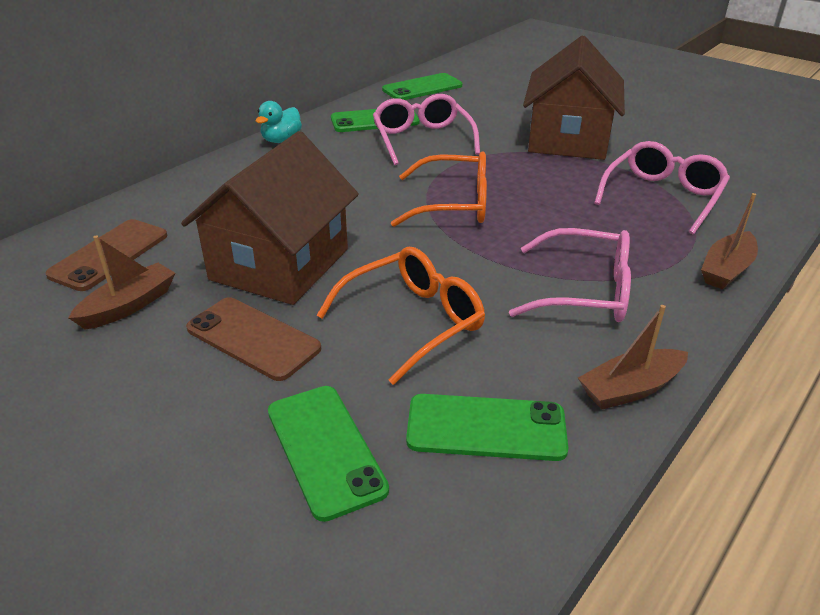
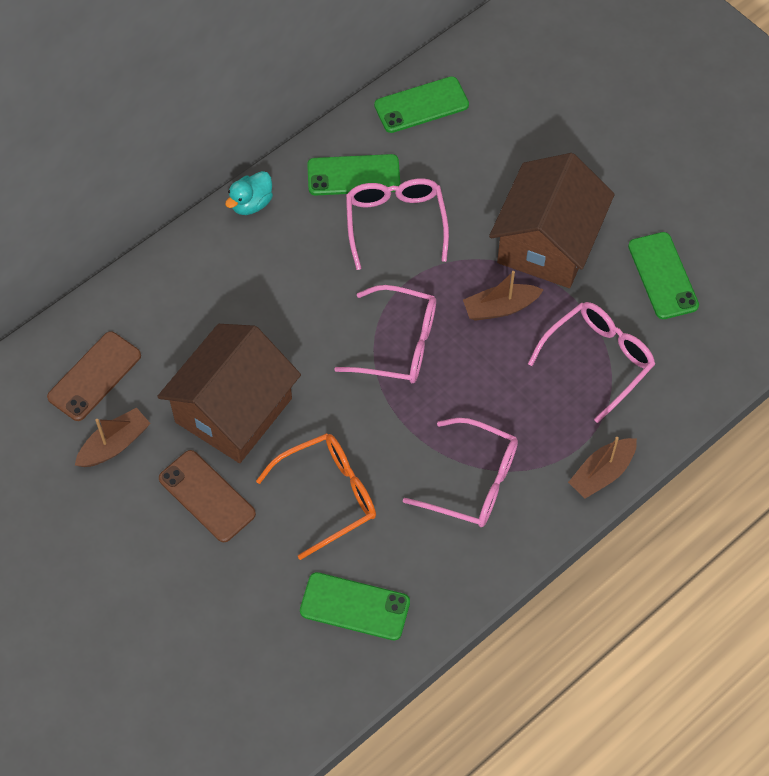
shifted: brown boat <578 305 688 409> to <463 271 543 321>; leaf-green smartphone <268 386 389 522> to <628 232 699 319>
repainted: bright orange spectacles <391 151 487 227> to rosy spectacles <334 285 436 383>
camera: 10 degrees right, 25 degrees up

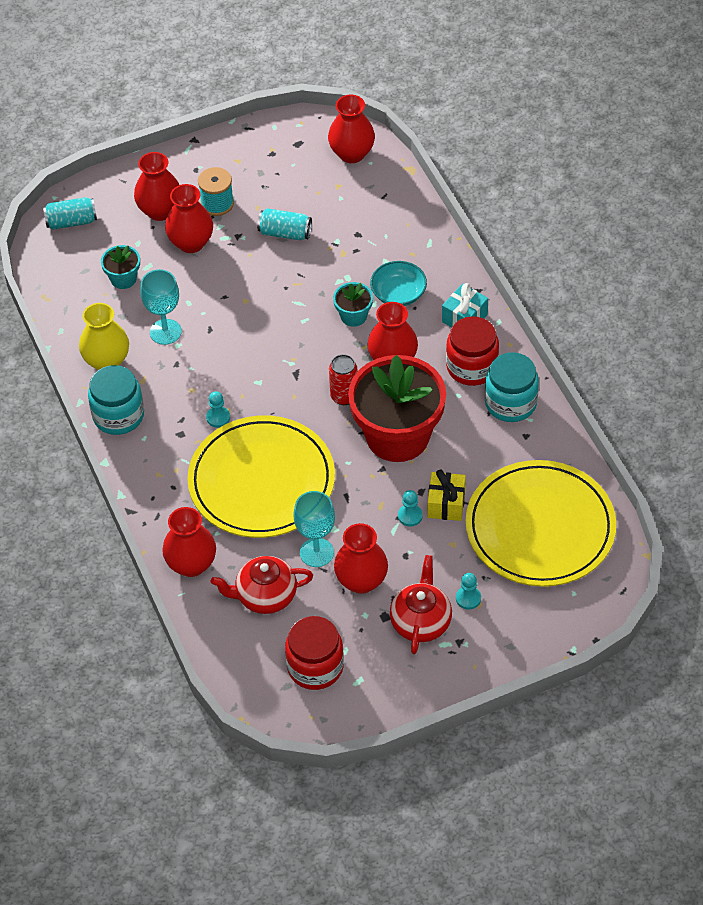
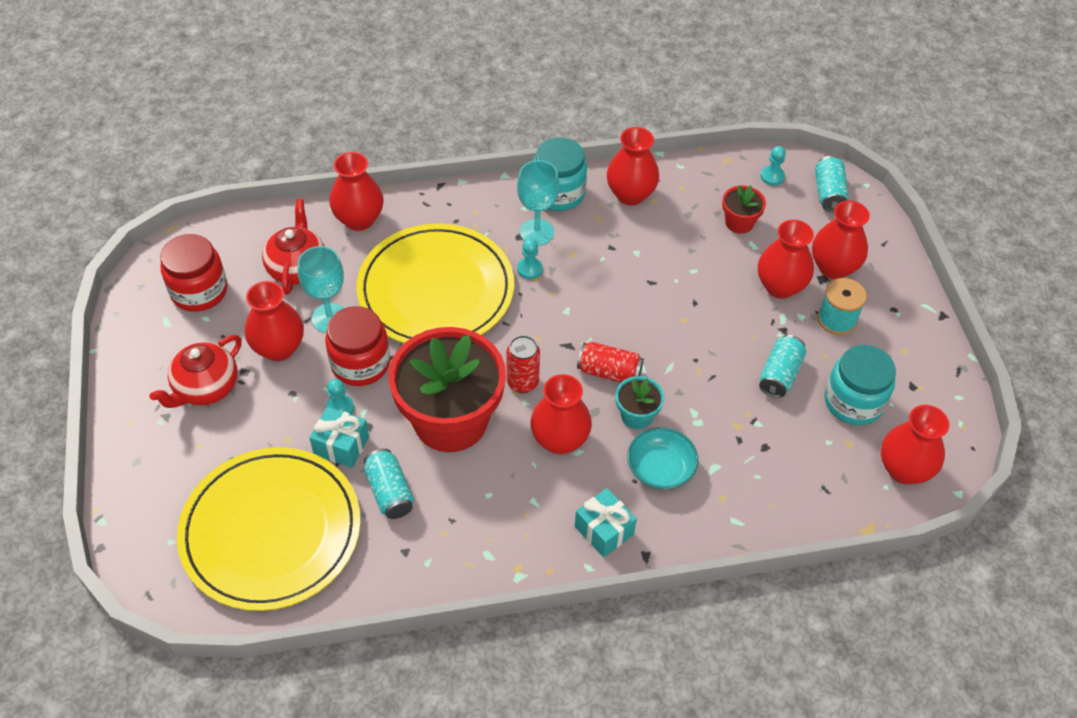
new: crimson can <577 342 644 383>; turquoise can <364 448 414 519>
shifted: turquoise wine glass <140 269 182 345> to <517 160 559 246>; crimson jar <446 316 499 386> to <325 306 390 386>; turquoise jar <485 352 539 422> to <825 345 896 425>; turquoise pawn <456 573 481 610> to <760 146 786 186>
repainted: turquoise flower pot <101 245 140 289> to crimson flower pot <722 185 766 234>; bright yellow vase <79 303 129 370> to crimson vase <607 127 659 205>; bright yellow present <428 470 466 521> to turquoise present <309 407 369 468>
rotated: crimson china teapot <390 555 452 654> = <150 335 242 408> 105 degrees clockwise
camera: 100 degrees right, 0 degrees up

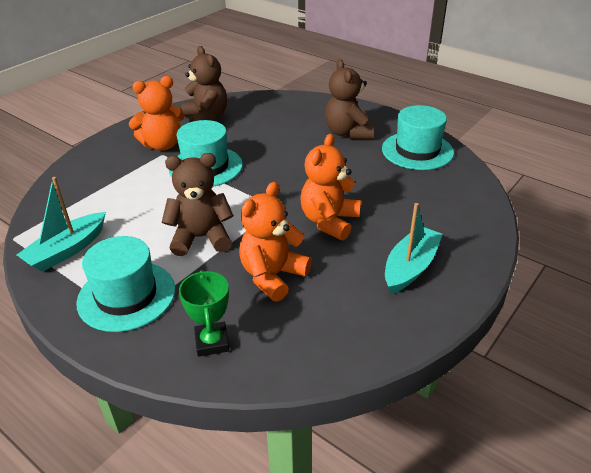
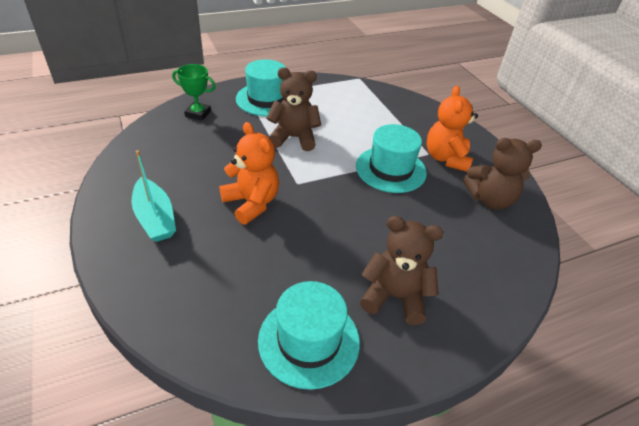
gone: turquoise boat <17 177 106 272>; bright orange teddy bear <239 182 312 302>
rotated: brown teddy bear <162 153 234 256> = <266 67 321 151> 105 degrees counterclockwise
camera: 115 degrees right, 5 degrees up

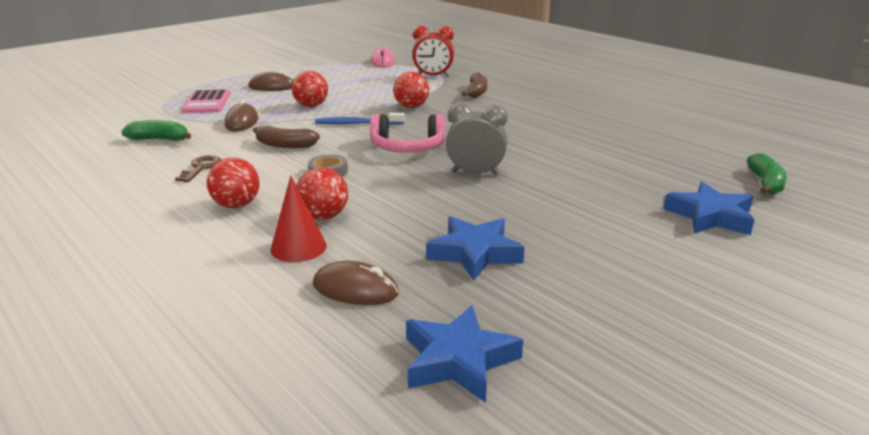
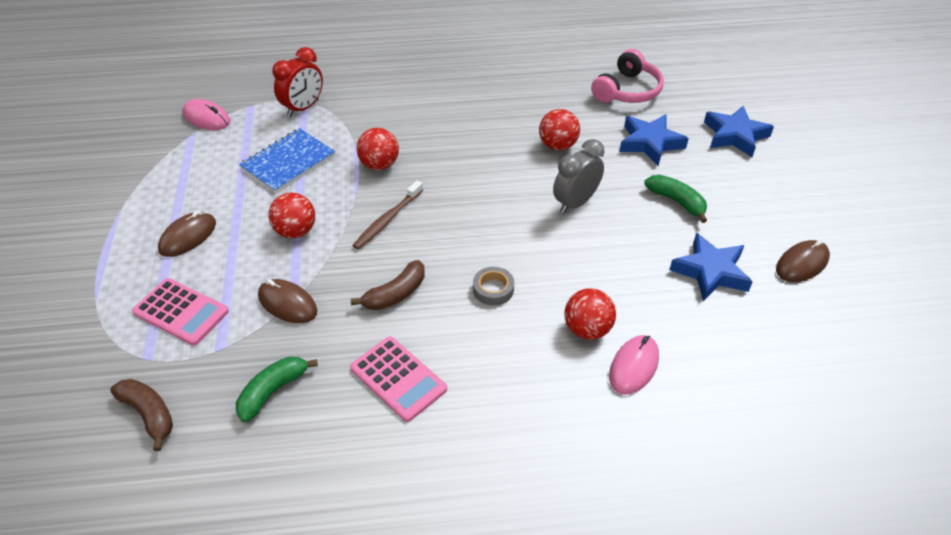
new: cobalt notepad <239 128 335 193>
shifted: brown banana <461 72 487 98> to <110 379 173 451>; rosy over-ear headphones <370 114 445 153> to <591 49 664 103>; leaf-green banana <747 153 787 194> to <644 175 707 223>; crimson play ball <207 157 260 208> to <539 109 580 151>; brown mouse <313 261 399 305> to <776 240 830 282>; cobalt star <406 305 523 403> to <619 114 689 166>
swapped: brown door key <175 155 221 182> to rosy adding machine <350 337 447 422>; crimson cone shape <270 175 327 262> to rosy mouse <609 335 659 395>
repainted: cobalt dental brush <315 113 405 124> to brown dental brush <352 180 423 250>
camera: 55 degrees left, 20 degrees up

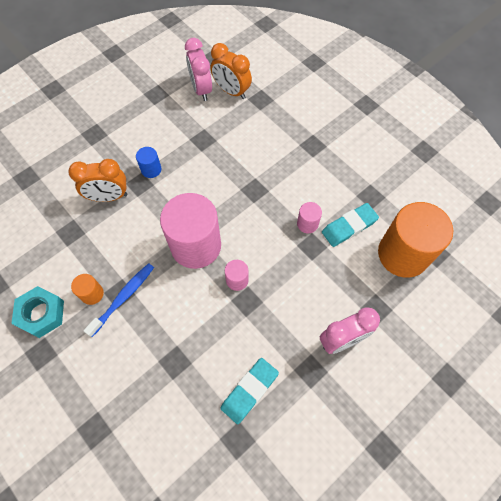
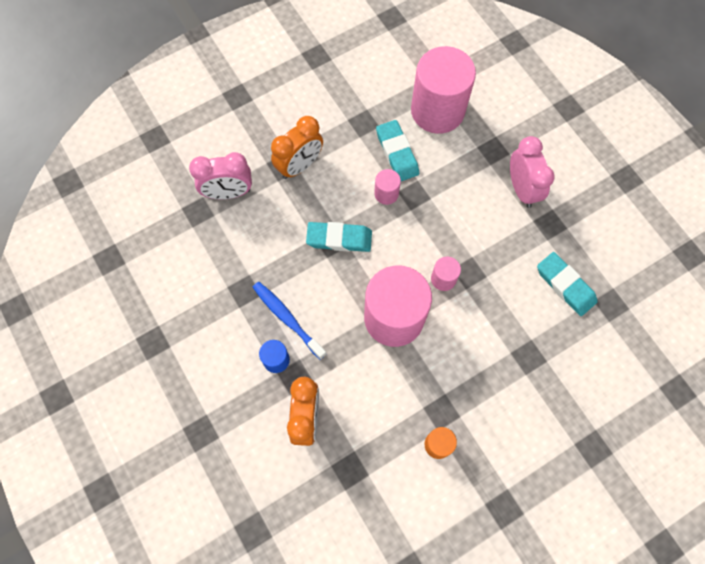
gone: turquoise hexagon nut <11 286 64 338>
new: turquoise gum eraser <306 222 372 252>
shifted: rosy alarm clock <185 38 212 101> to <189 152 252 199>; bright orange alarm clock <210 43 252 99> to <271 116 323 179>; cobalt dental brush <83 263 154 337> to <253 282 327 360>
repainted: bright orange solid cylinder <378 202 453 278> to rosy solid cylinder <411 46 476 134>
camera: 80 degrees left, 5 degrees up

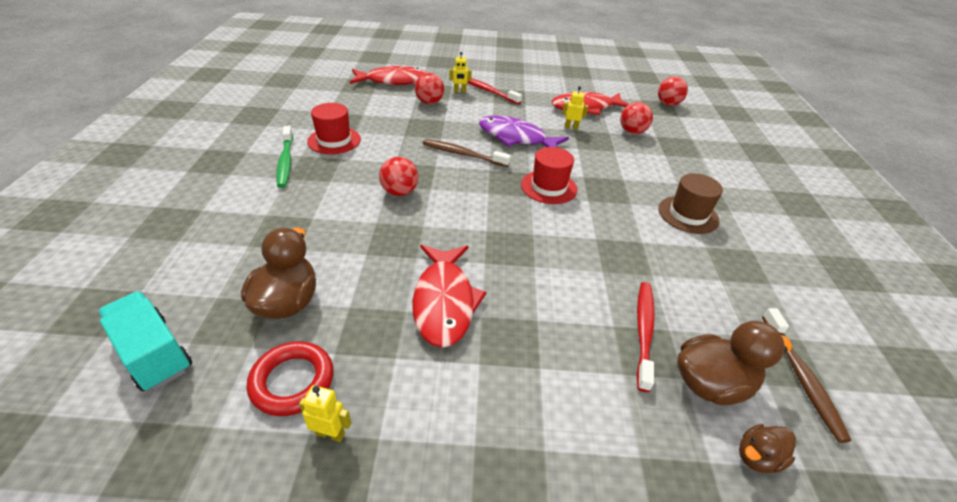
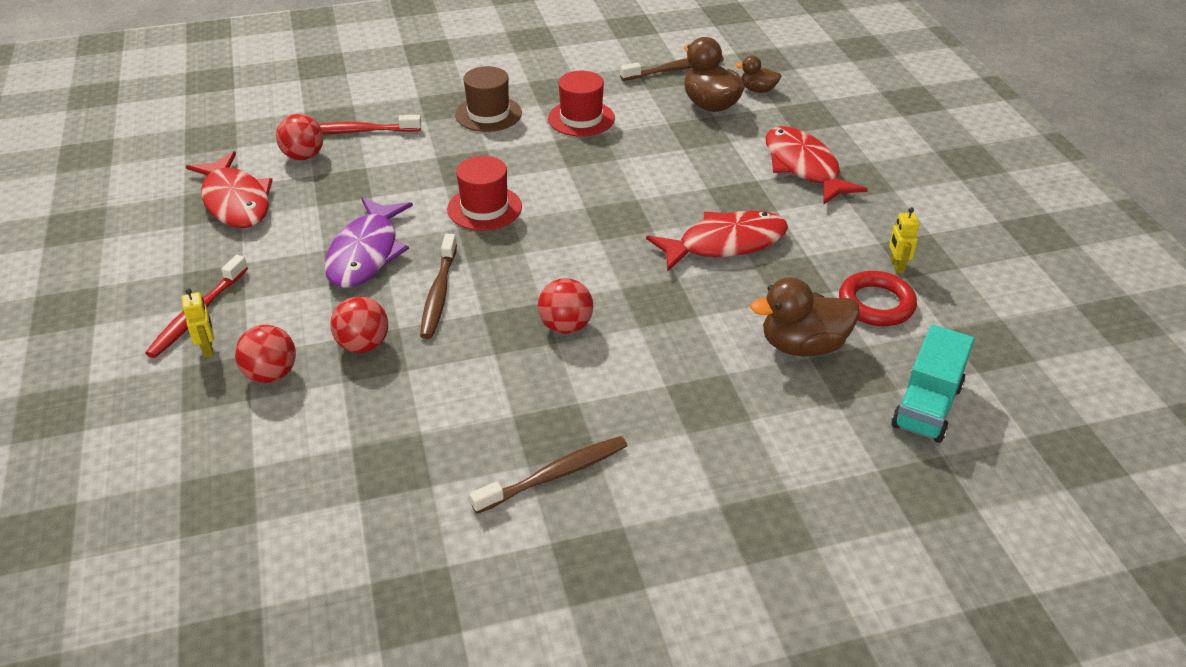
gone: bright yellow robot figure <562 86 588 130>
shifted: crimson fish figure <350 66 427 85> to <765 126 868 204>; crimson play ball <658 76 688 106> to <331 296 388 353>; crimson top hat <307 103 361 154> to <548 71 615 136>; crimson dental brush <637 282 655 392> to <319 115 421 134>
repainted: leaf-green dental brush <276 126 293 188> to brown dental brush <470 436 627 514>
rotated: brown duck <739 424 796 473> = <735 56 781 93> 150 degrees clockwise
camera: 105 degrees left, 0 degrees up

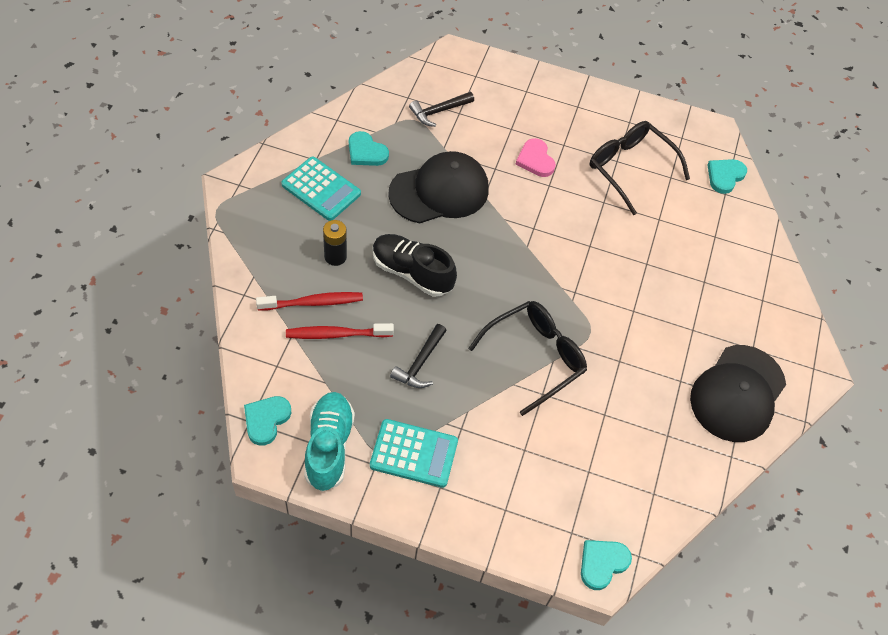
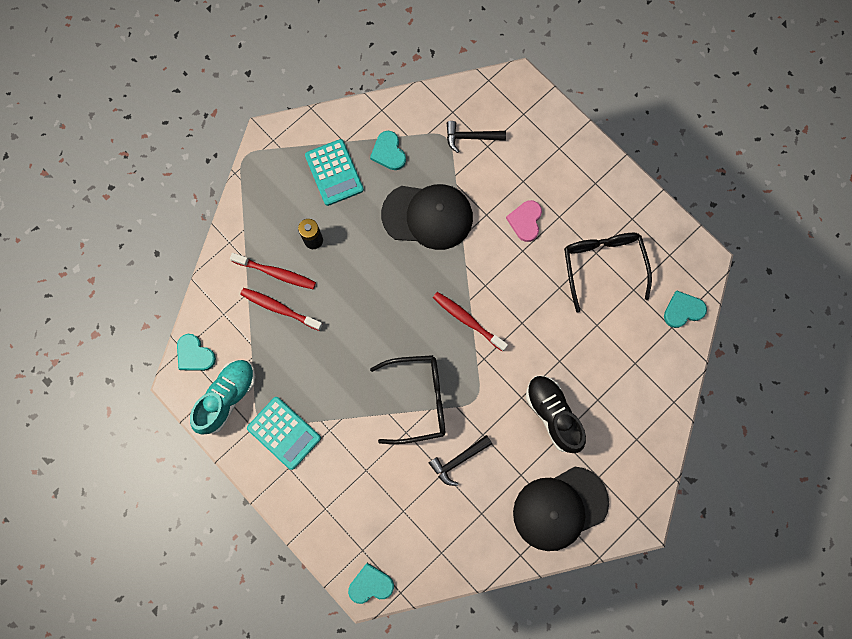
new: crimson dental brush <433 292 508 352>
shifted: ebony sneaker <373 234 457 297> to <526 375 586 453>; ebony hammer <390 324 447 388> to <429 435 492 486>
rotated: turquoise love heart <244 396 291 446> = <177 334 216 371> 105 degrees counterclockwise
camera: 35 degrees right, 20 degrees up

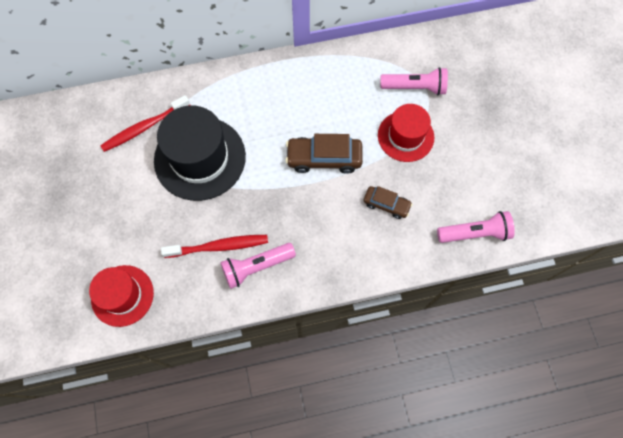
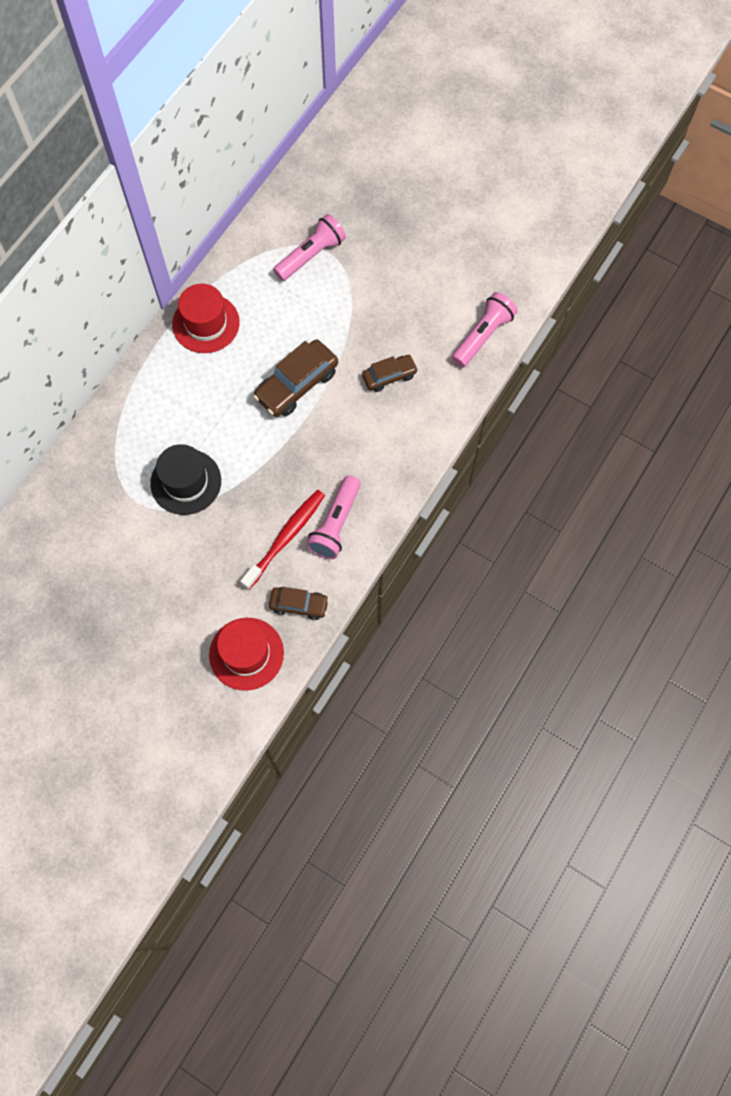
gone: crimson dental brush <100 95 191 152>
new: brown car <269 587 329 620>
shifted: crimson top hat <378 104 434 162> to <172 284 240 353>
scaled: ebony top hat <154 106 246 201> = <150 444 221 515> x0.63
camera: 45 degrees left, 0 degrees up

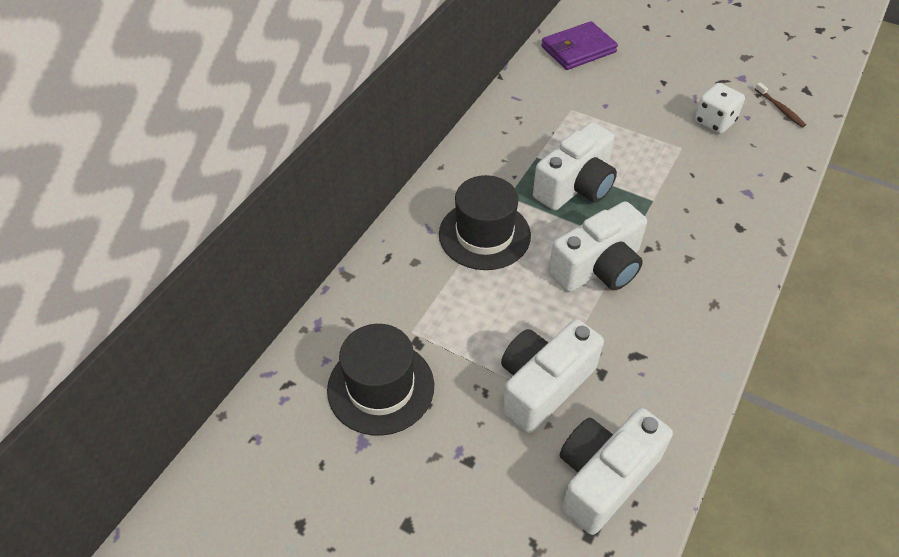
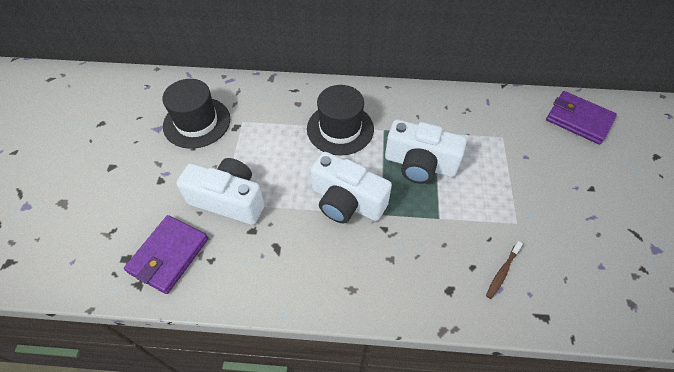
gone: white die <694 83 745 134>
shifted: brown dental brush <755 82 806 127> to <486 241 523 299>
swapped: white compact camera <560 408 673 535> to royal purple wallet <124 215 208 294>
camera: 65 degrees right, 5 degrees up

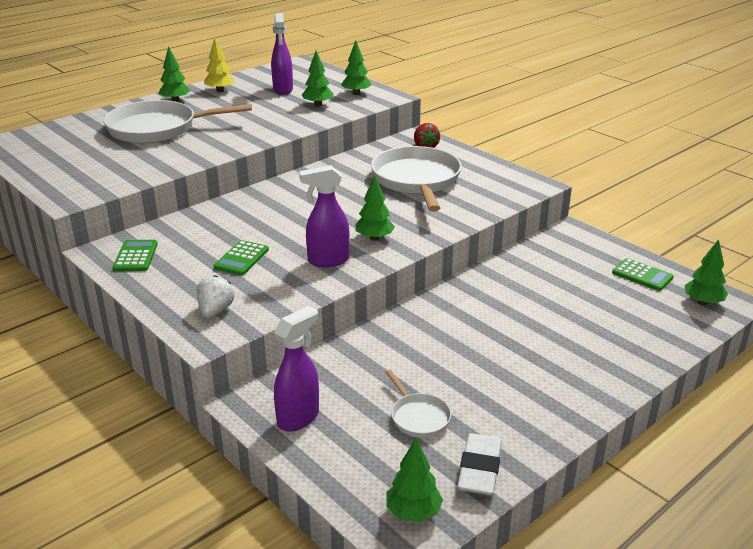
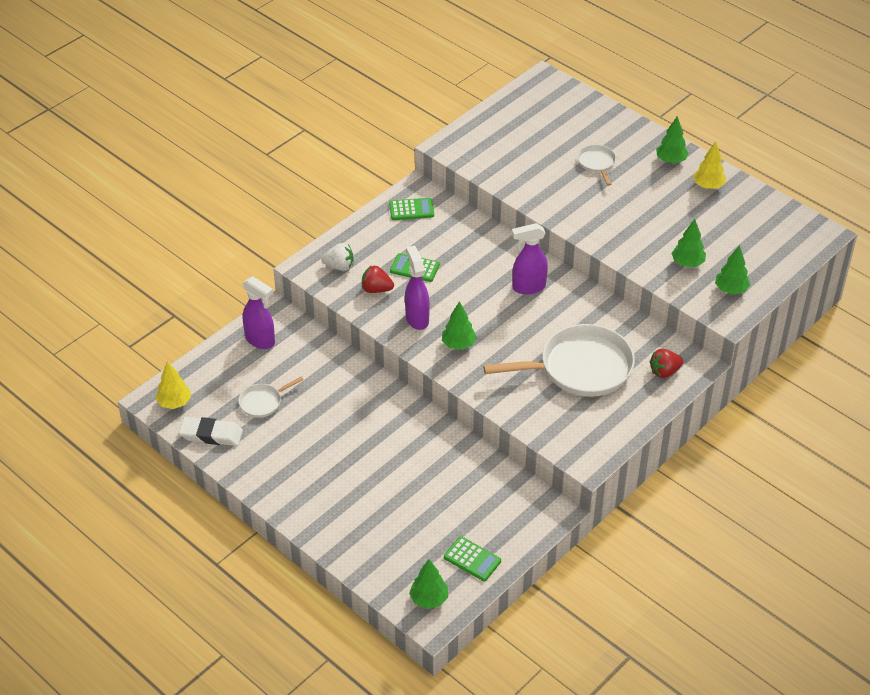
new: crimson berry <362 266 394 293>
shifted: royal purple spray cleaner <271 13 293 95> to <512 223 548 294>
repainted: leaf-green fir tree <386 438 443 522> to bright yellow fir tree <156 361 191 409>
rotated: leaf-green adding machine <612 258 674 291> = <444 536 501 581> 90 degrees counterclockwise
scaled: white pan <103 100 252 143> = <577 145 616 186> x0.46
camera: 85 degrees right, 15 degrees up

